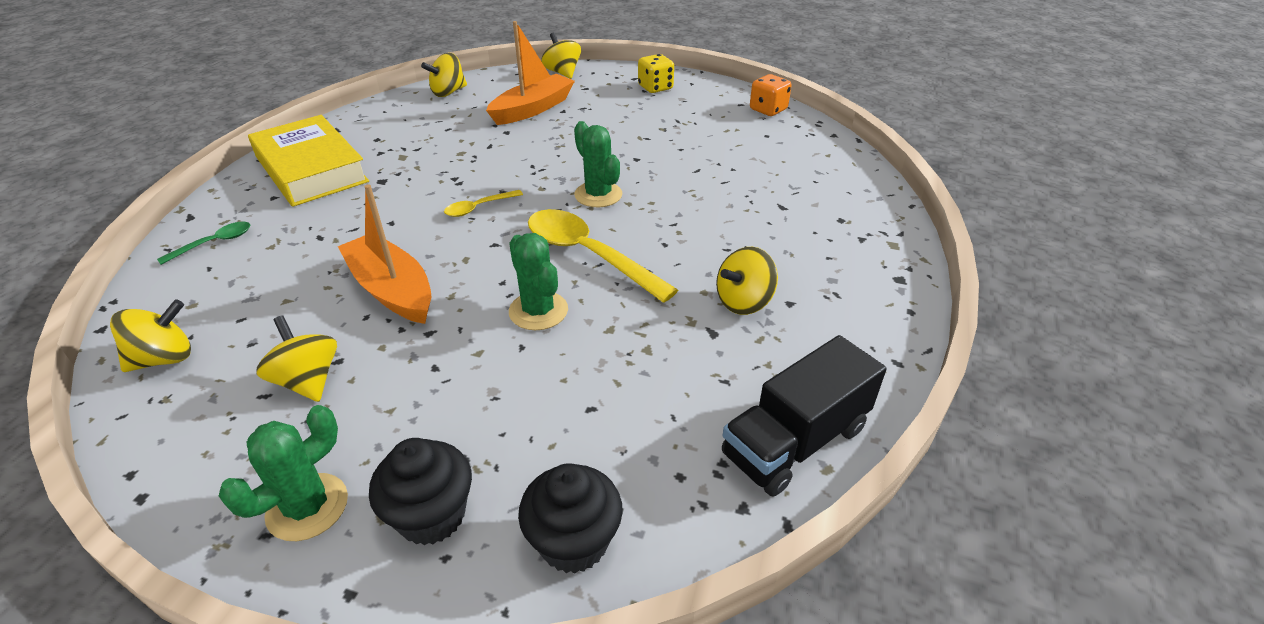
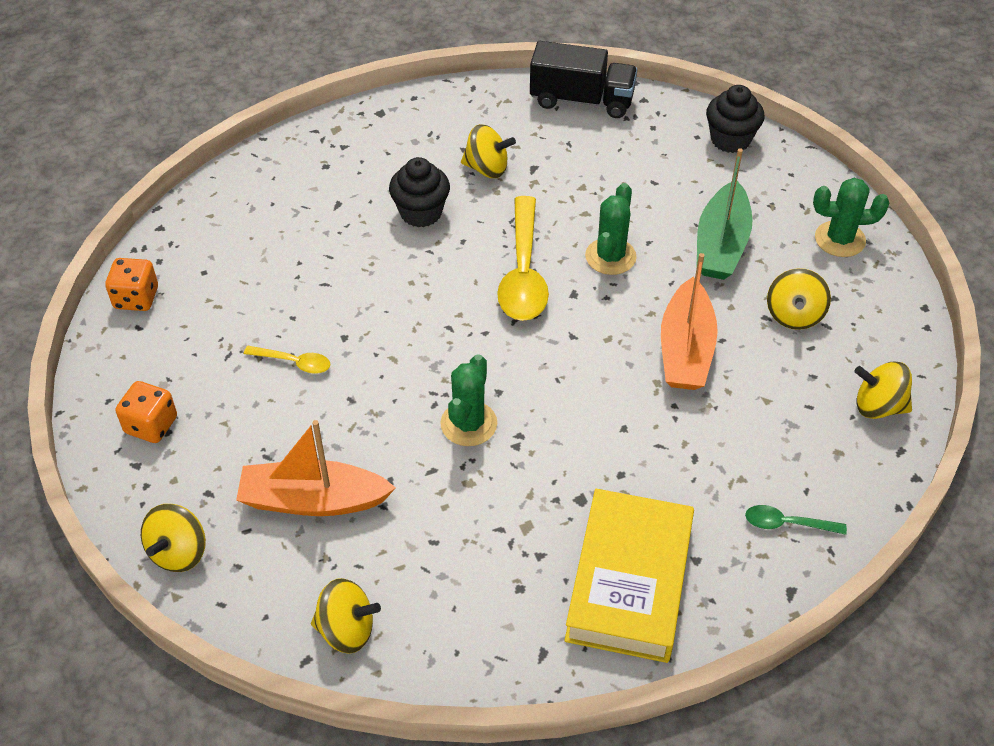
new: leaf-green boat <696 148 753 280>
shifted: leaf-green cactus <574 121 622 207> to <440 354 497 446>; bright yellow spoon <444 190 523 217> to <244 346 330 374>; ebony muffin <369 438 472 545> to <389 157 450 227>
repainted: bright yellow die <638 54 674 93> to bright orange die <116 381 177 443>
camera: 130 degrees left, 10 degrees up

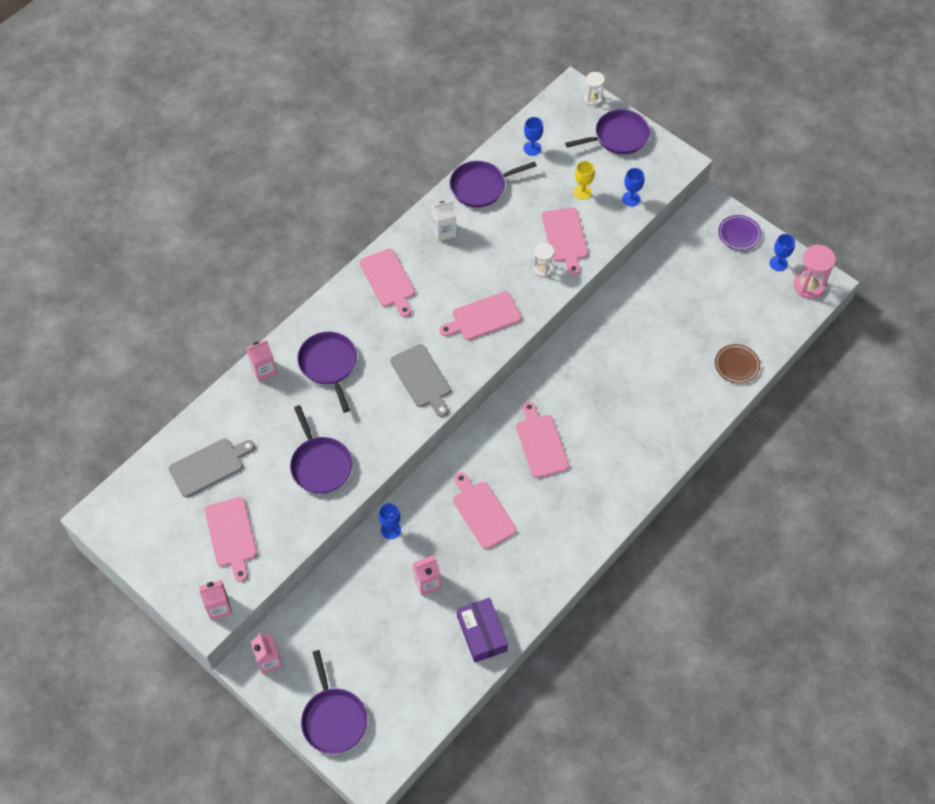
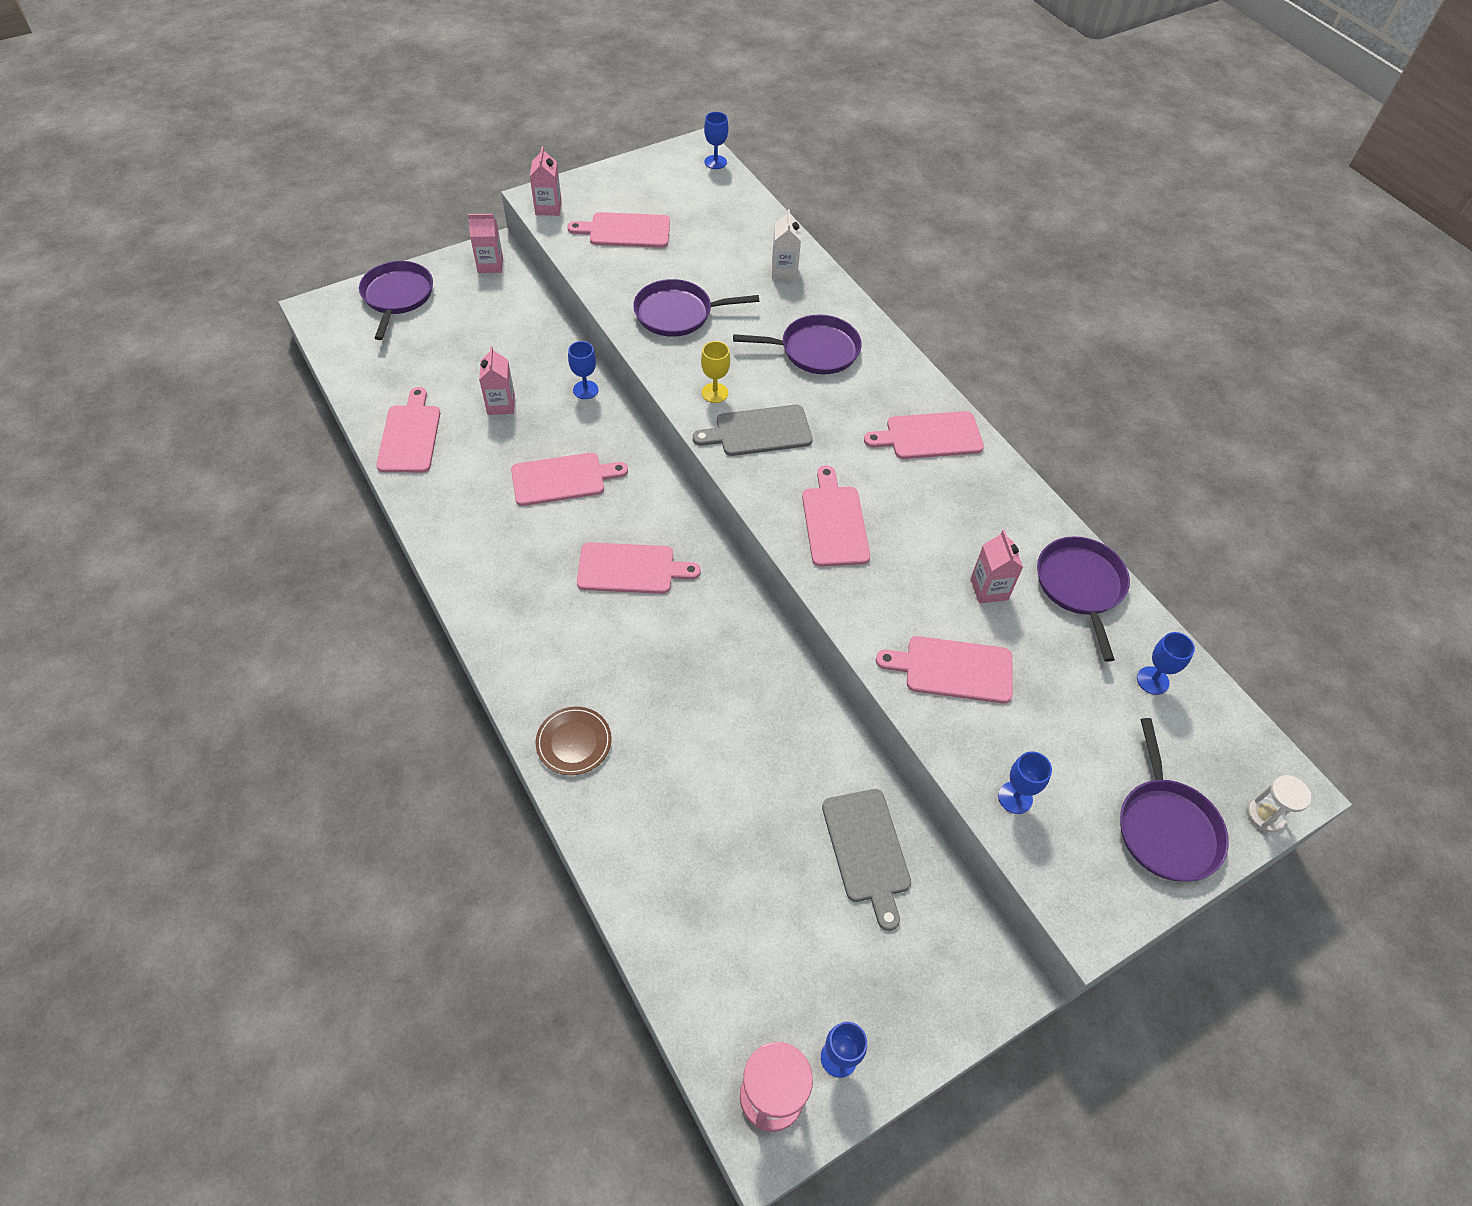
gone: royal purple plate <718 215 761 250>; white hourglass <533 243 555 277>
new: cobalt wine glass <704 112 728 169>
shifted: bright yellow wine glass <573 161 595 200> to <701 341 730 403>; white carton <432 200 456 241> to <772 209 801 279>; rosy carton <246 340 277 382> to <970 530 1023 604>; brown plate <715 344 760 384> to <536 707 612 775>; ash-grey chopping board <169 439 255 497> to <822 789 911 931>
swapped: royal purple package <457 598 508 663> to rosy chopping board <376 387 440 473>
rotated: royal purple pan <301 650 367 754> = <359 261 433 340> 90 degrees clockwise
camera: 105 degrees right, 5 degrees down

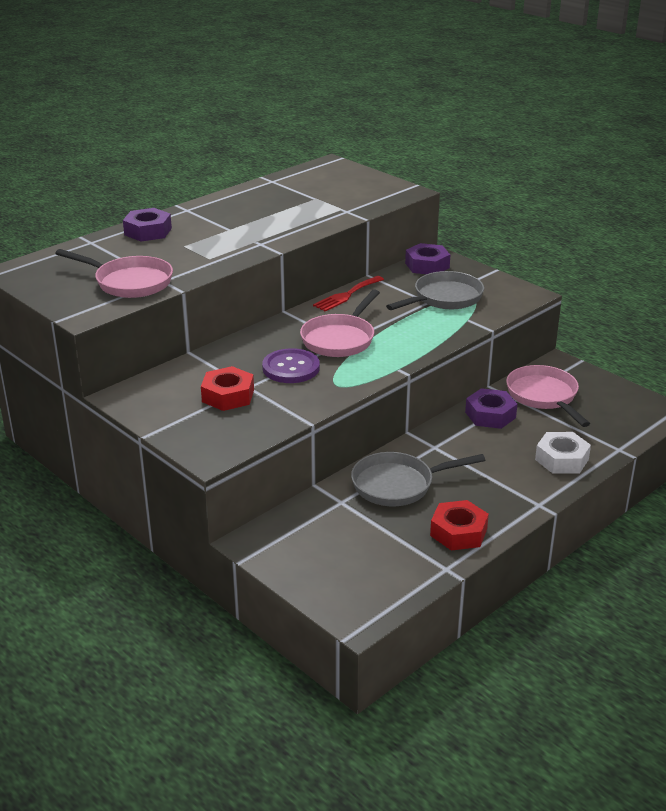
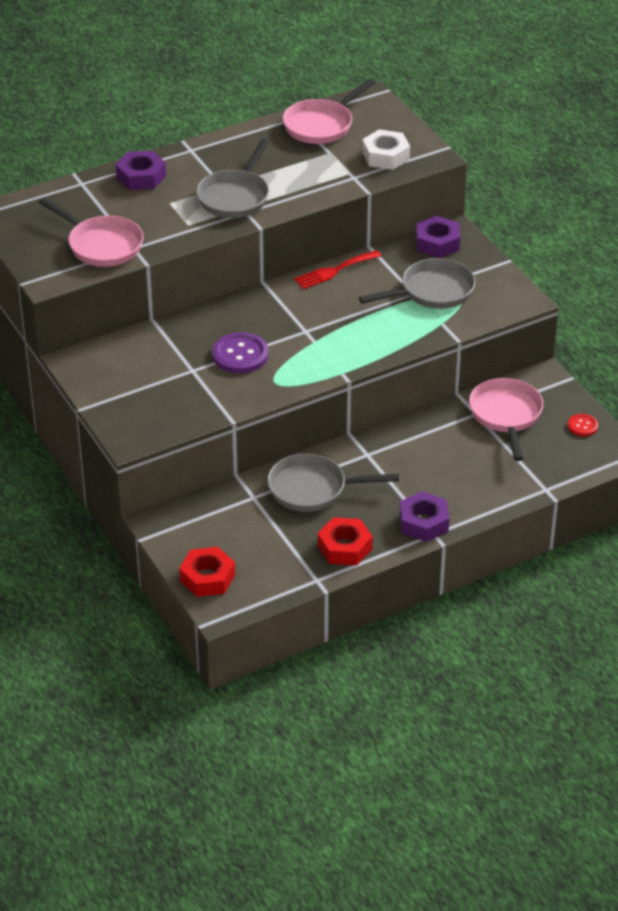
new: ash-grey pan <196 139 269 218>; crimson shirt button <568 414 598 436>
shifted: rosy pan <300 289 380 357> to <283 79 376 144>; crimson hexagon nut <201 366 254 411> to <179 547 235 597>; royal purple hexagon nut <465 388 517 429> to <399 491 449 542>; white hexagon nut <535 432 591 474> to <362 129 410 170>
camera: 15 degrees right, 10 degrees up

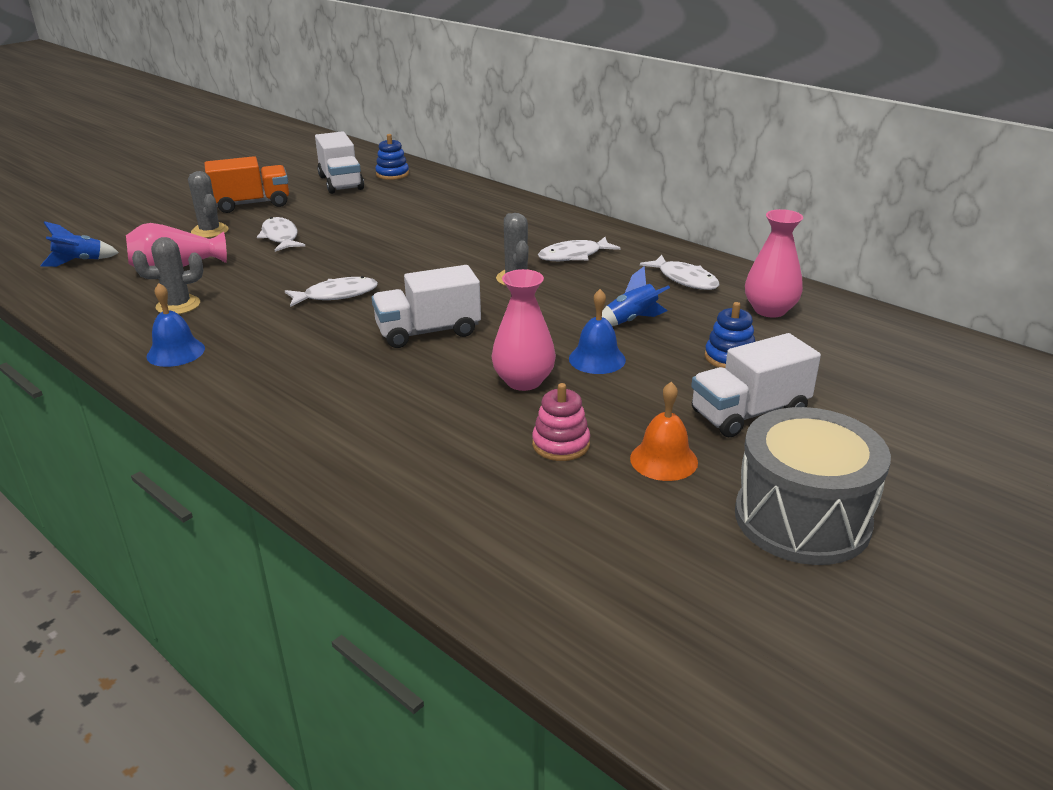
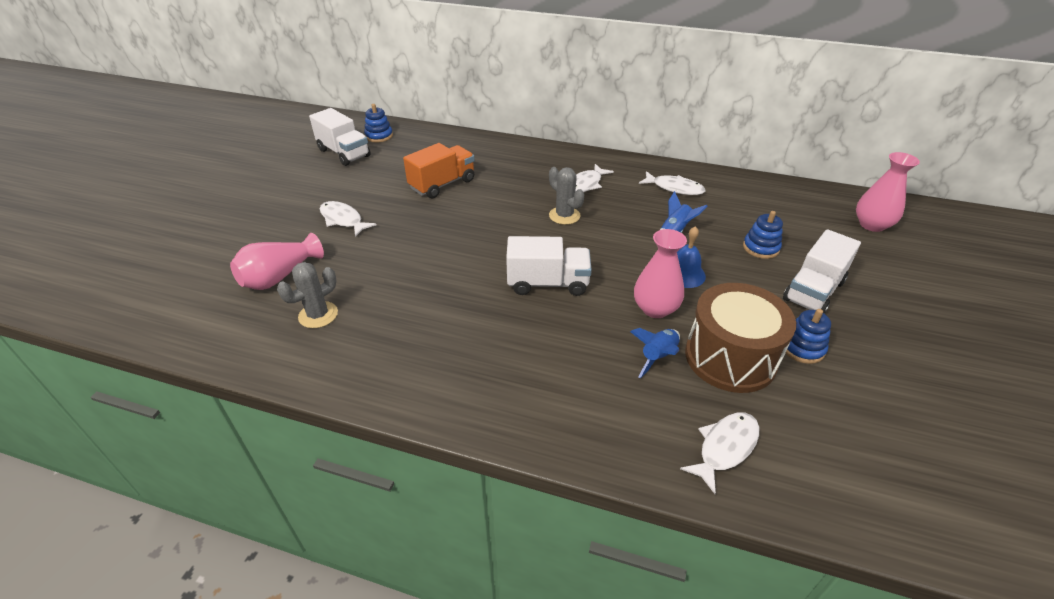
gone: ash-grey cactus <188 171 229 238>; cobalt hand bell <147 283 205 367>; ash-grey toy drum <735 407 891 565>
shifted: bright orange truck <204 156 289 213> to <403 143 475 198>; rosy vase <745 209 803 318> to <856 152 920 232>; cobalt toy rocket <40 221 119 267> to <630 328 680 378>; white fish figure <285 276 378 307> to <680 413 759 494>
swapped: bright orange hand bell <630 382 698 481> to cobalt stacking toy <783 309 831 364>; rosy stacking toy <532 383 590 461> to brown toy drum <685 283 796 393>
rotated: white truck <372 265 481 348> = <506 236 592 296> 135 degrees counterclockwise
camera: 25 degrees left, 10 degrees up

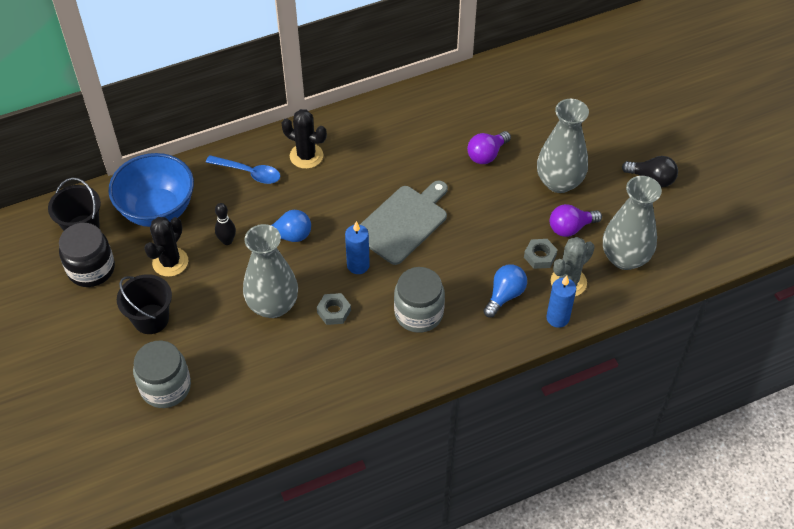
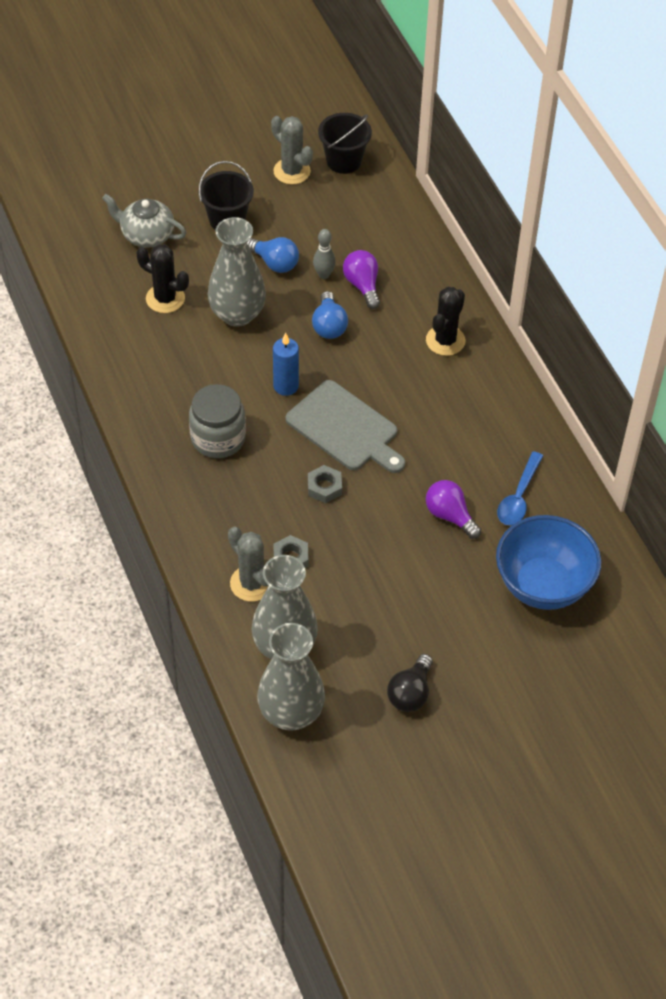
gone: cobalt pillar candle <546 275 576 328>
shifted: ash-grey vase <537 99 589 193> to <257 623 325 731>; cobalt deep dish <108 153 194 227> to <496 515 602 610>; cobalt spoon <206 155 280 184> to <497 451 543 525>; royal purple lightbulb <550 204 602 237> to <343 250 380 309>; ebony cactus <144 217 188 277> to <136 244 189 313>; cobalt lightbulb <484 264 527 318> to <247 237 299 273>; ash-grey hexagon nut <317 293 351 325> to <308 465 342 503>
swapped: ebony jar <59 223 115 287> to ash-grey cactus <271 116 313 185>; ash-grey jar <133 341 191 408> to ash-grey china teapot <102 194 186 248>
repainted: ebony tenpin <215 203 236 245> to ash-grey tenpin <313 229 336 279>
camera: 90 degrees right, 0 degrees up

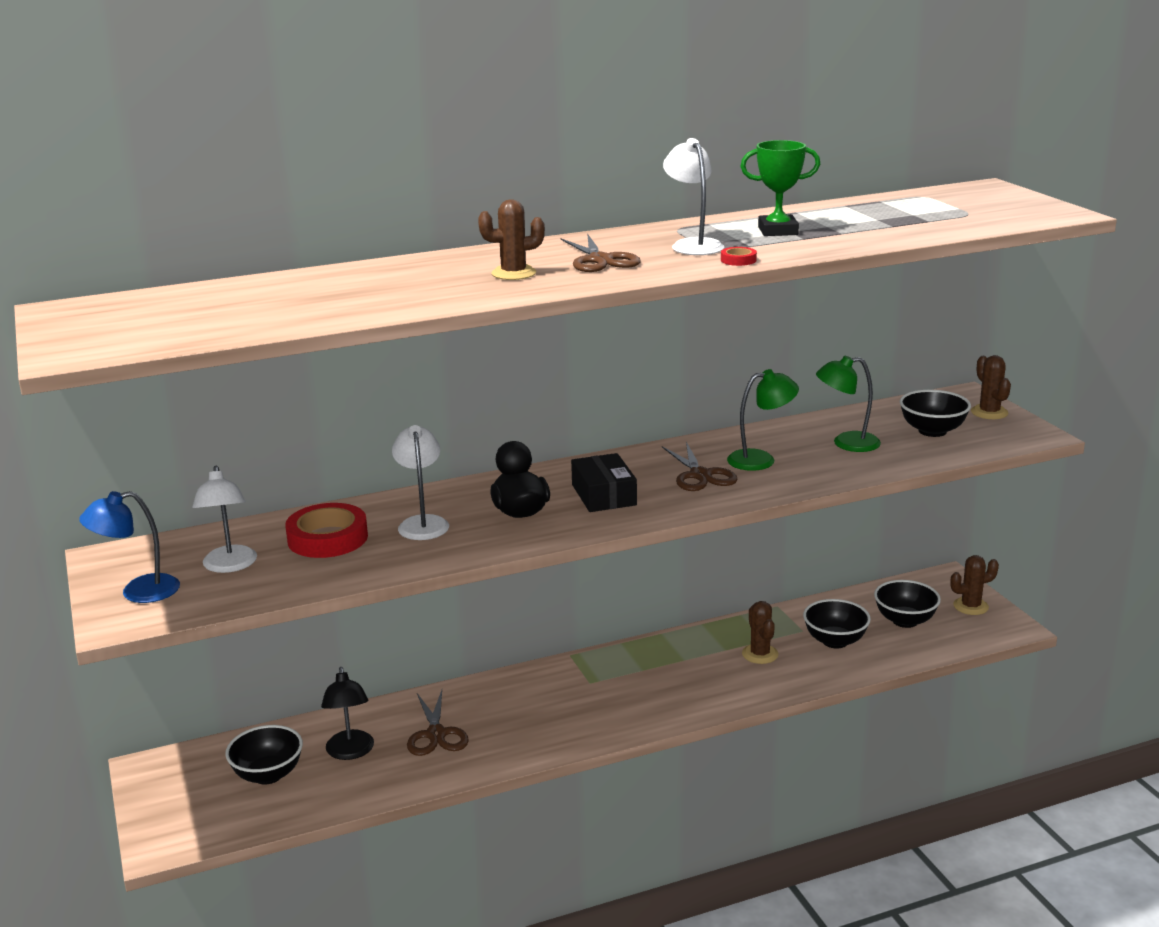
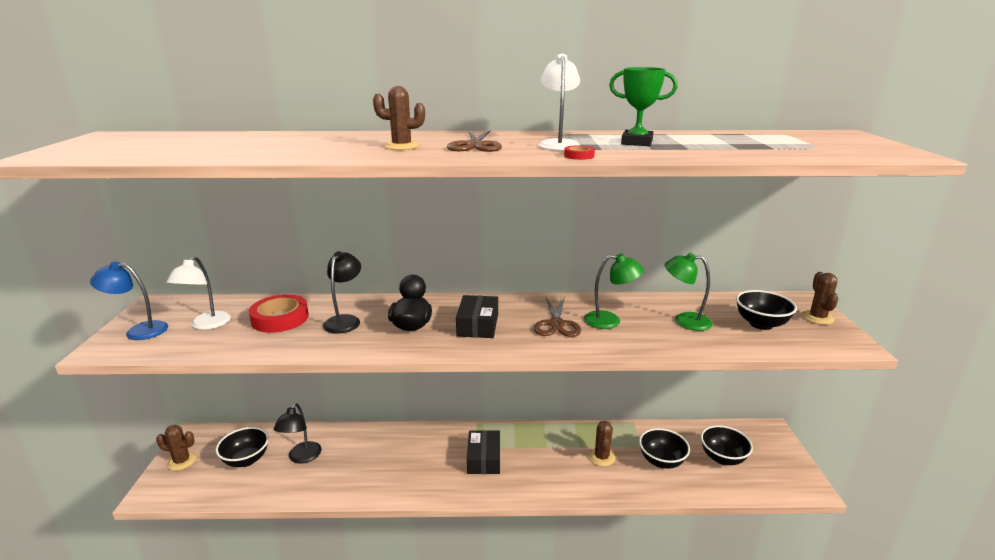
gone: brown shears <407 690 469 756>
new: ebony package <467 430 500 474>
shifted: brown cactus <950 555 999 615> to <156 425 197 471>
repainted: white reading lamp <392 425 449 540> to ebony reading lamp <323 251 361 334>
camera: 20 degrees right, 0 degrees up

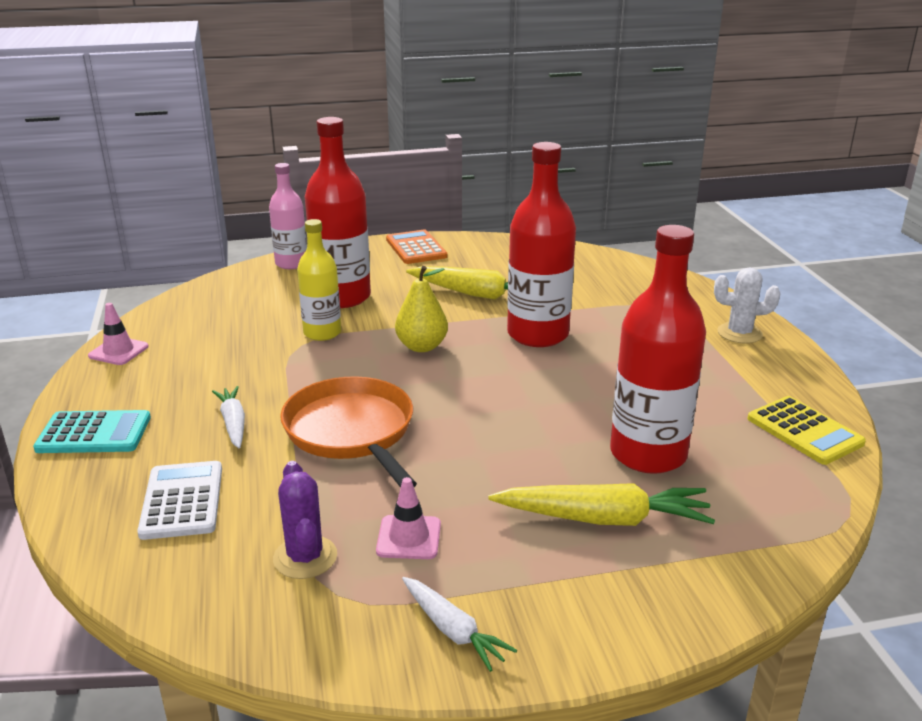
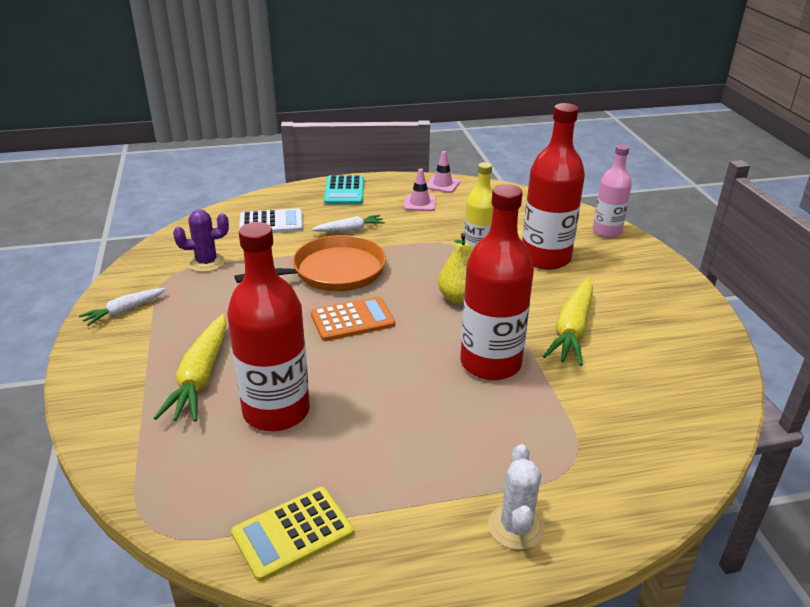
shifted: bright orange adding machine <386 230 447 264> to <311 297 395 341>; rosy safety cone <376 477 441 559> to <404 169 436 211>
camera: 90 degrees right, 5 degrees up

